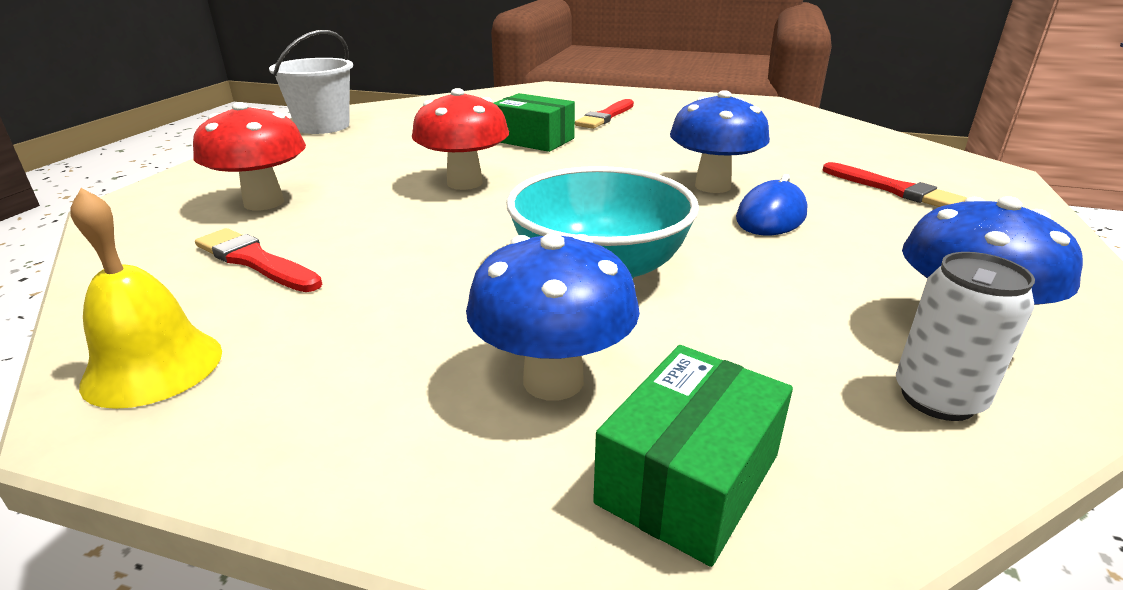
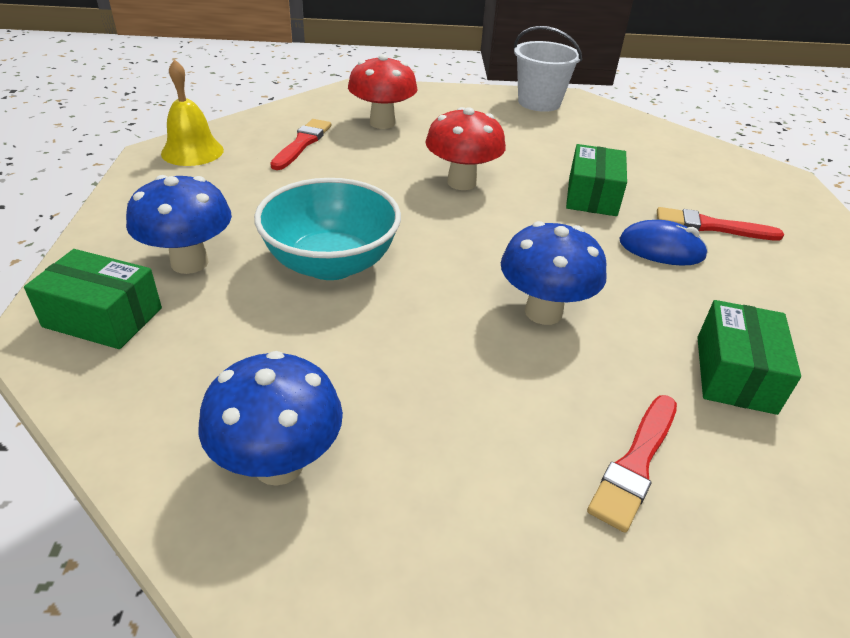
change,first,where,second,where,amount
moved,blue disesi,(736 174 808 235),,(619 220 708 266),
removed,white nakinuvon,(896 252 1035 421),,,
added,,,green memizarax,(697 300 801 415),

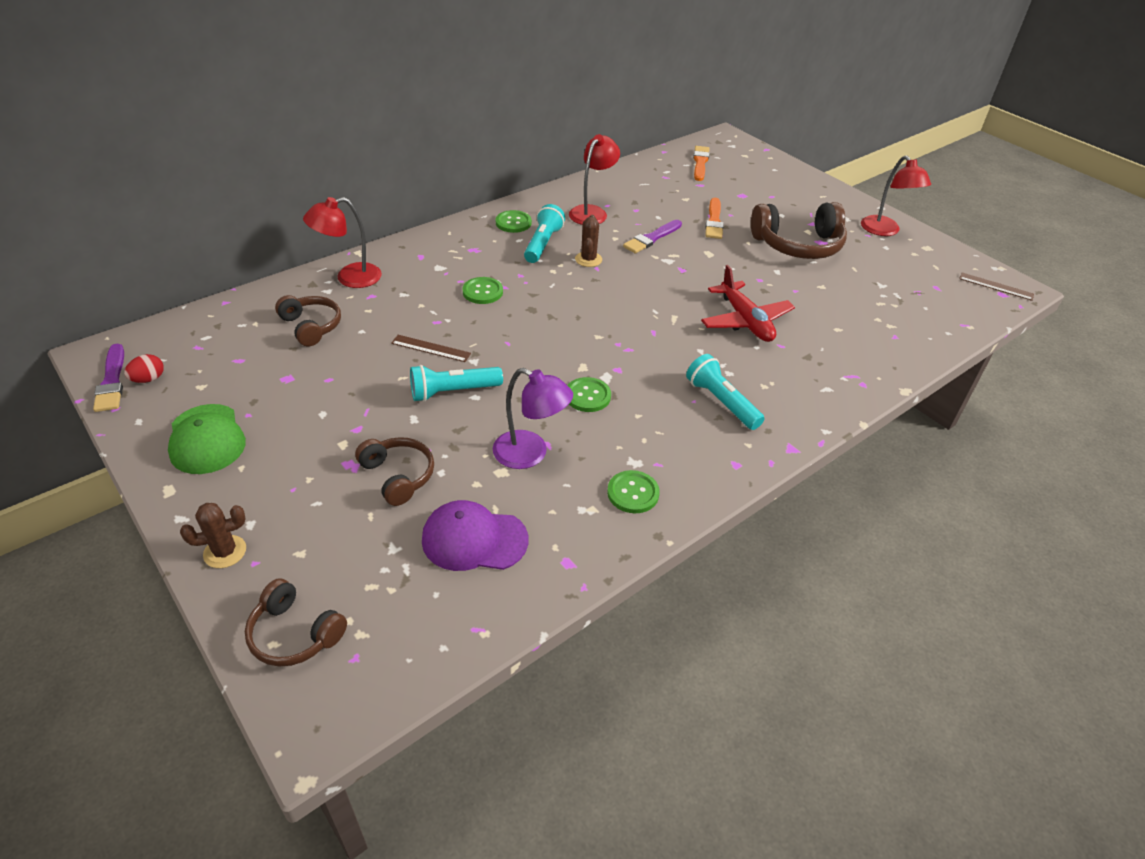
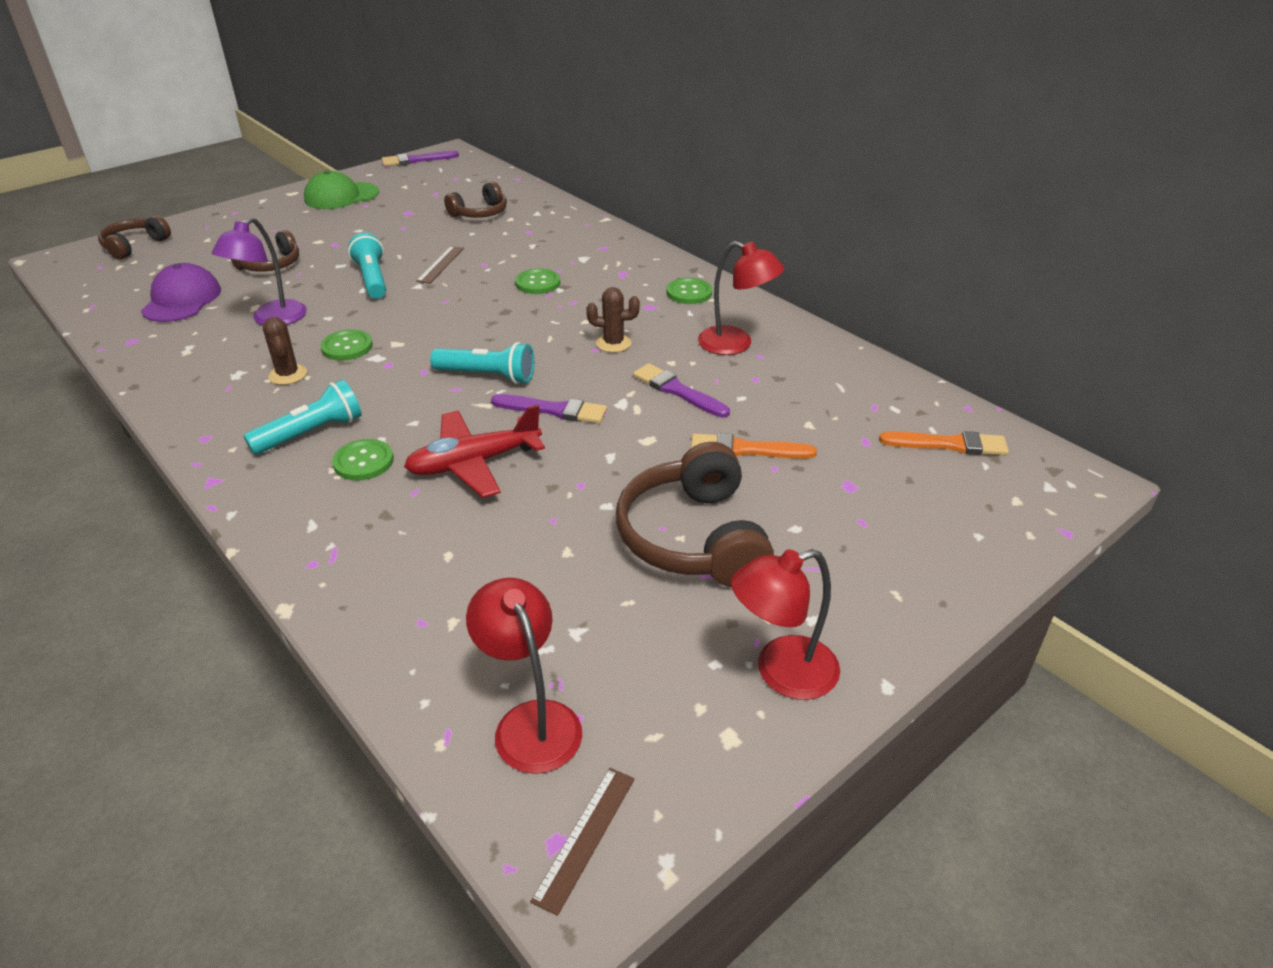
change,first,where,second,where,amount
removed,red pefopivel,(124 354 164 383),,,
moved,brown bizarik,(180 503 246 568),,(263 317 307 385),
moved,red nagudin,(303 197 382 288),,(466 578 582 774),
moved,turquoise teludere,(524 204 565 263),,(430 342 534 384),
moved,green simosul,(607 470 660 513),,(332 439 394 481),
added,,,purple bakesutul,(491 394 607 423),

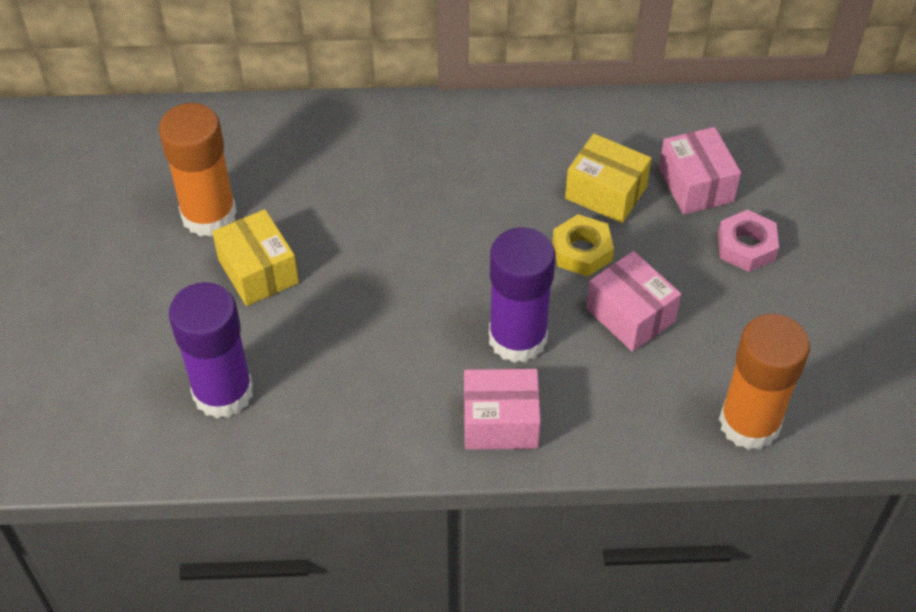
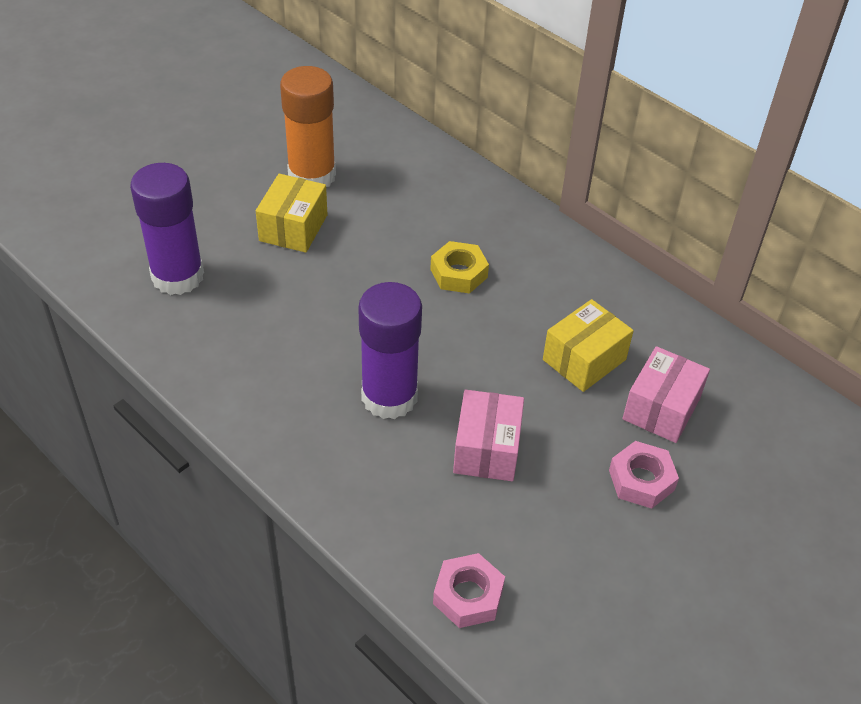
change,first,where,second,where,amount
removed,pink memizarax,(464 369 541 450),,,
moved,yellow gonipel,(552 214 614 276),,(430 241 489 294),
turned,yellow memizarax,(565 134 652 223),,(543 299 634 392),60 degrees clockwise
replaced,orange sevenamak,(719 314 810 450),pink gonipel,(433 553 505 628),

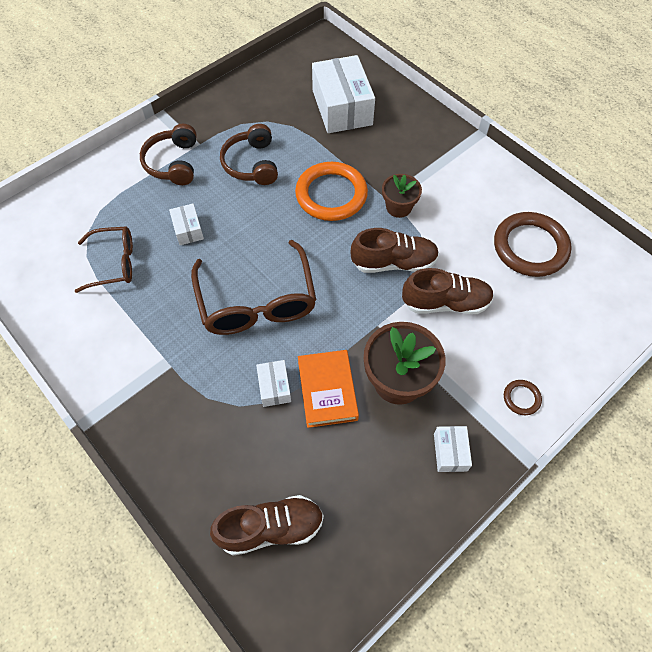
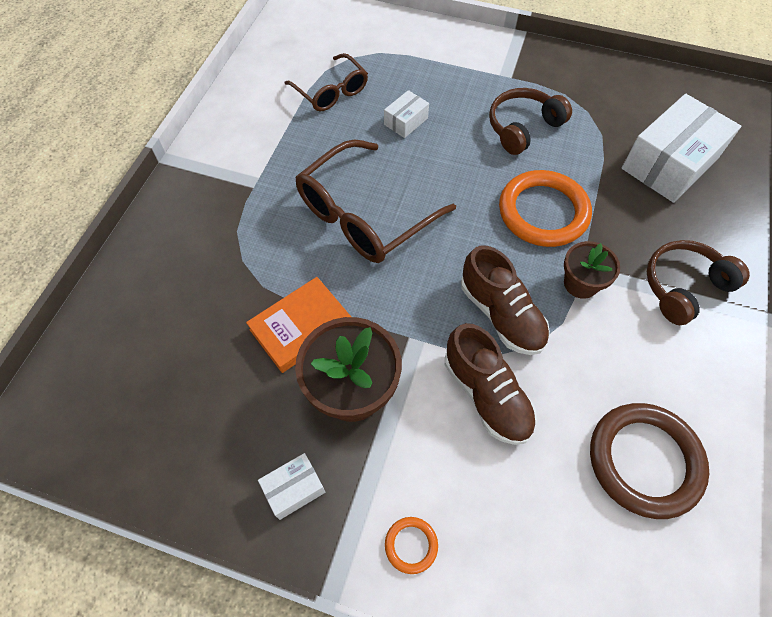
change,first,where,second,where,amount
moved,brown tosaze,(140 124 197 185),,(647 240 750 325),
removed,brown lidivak,(210 495 324 555),,,
removed,white memizarax,(256 360 291 407),,,
recoloured,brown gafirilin,(504 380 542 415),orange gafirilin,(385 517 438 574),

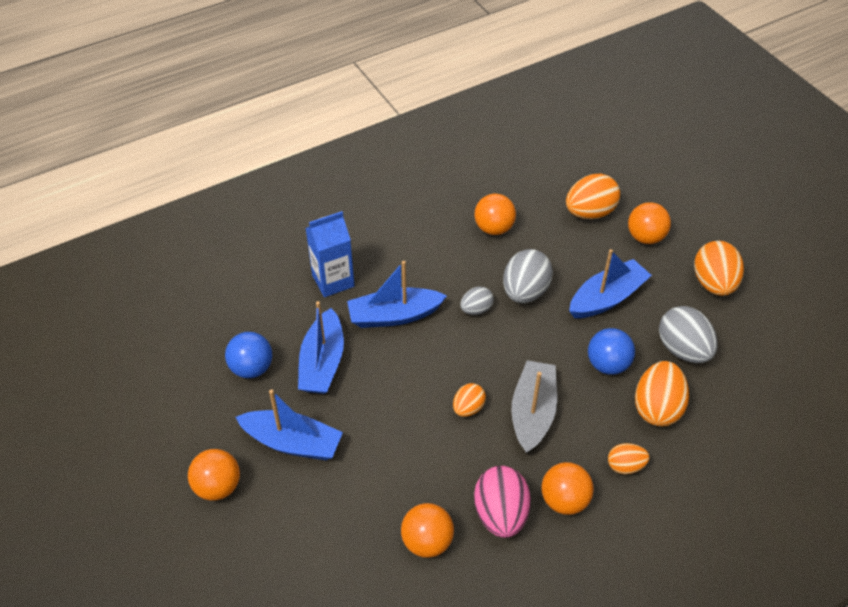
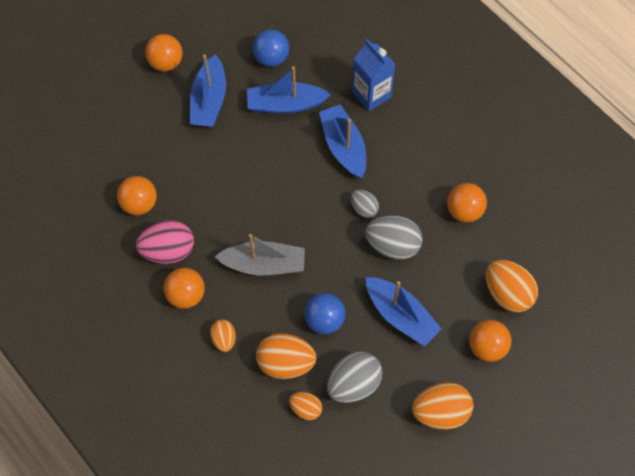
change,first,where,second,where,amount
moved,orange pefopivel,(453 383 486 417),,(289 392 322 420),

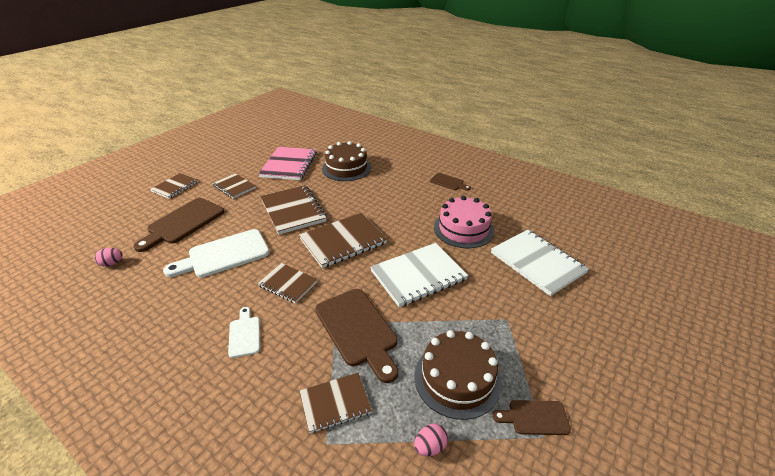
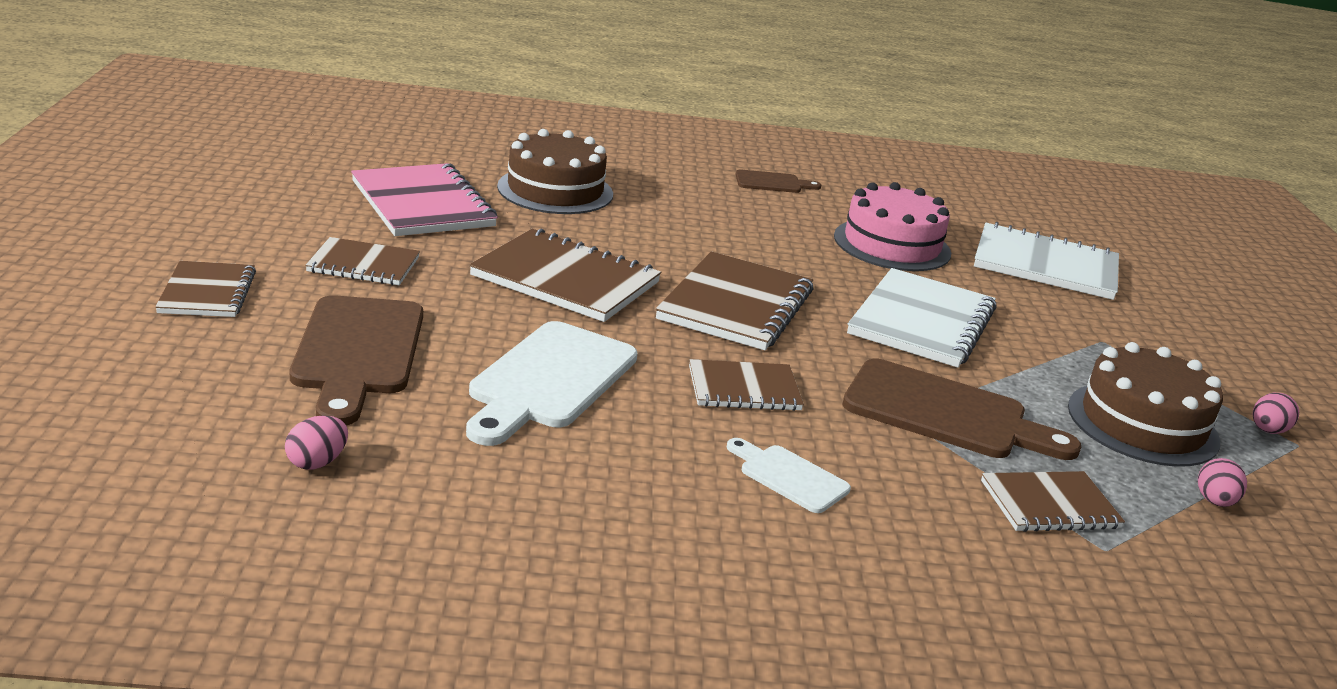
change,first,where,second,where,amount
turned,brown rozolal,(300 373 372 433),,(981 471 1125 532),45 degrees clockwise
replaced,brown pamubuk,(492 400 571 435),pink pefopivel,(1253 393 1299 434),

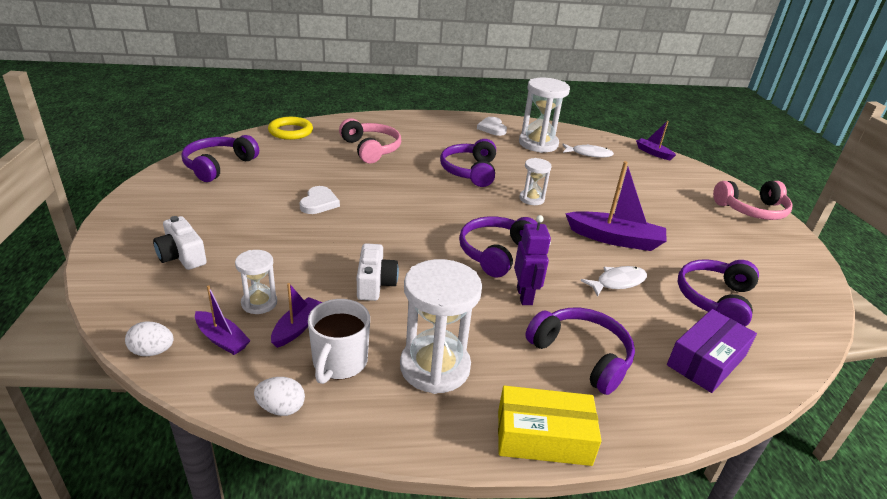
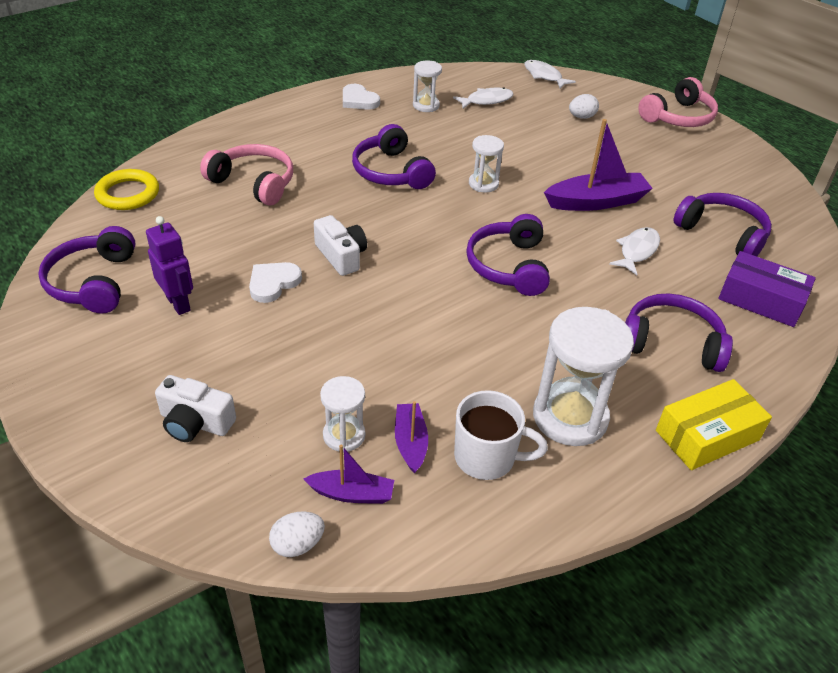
change,first,where,second,where,amount
moved,white pefopivel,(254 377 305 416),,(569 94 599 119),
turned,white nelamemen,(300 186 340 214),,(249 262 302 303),120 degrees counterclockwise
turned,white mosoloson,(308 299 370 384),,(454 390 548 480),60 degrees counterclockwise
moved,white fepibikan,(357 243 399 301),,(314 215 367 276),
moved,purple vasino,(514 215 551 305),,(146 216 193 315),
resized,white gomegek,(519 78 570 153),,(413 61 442 112),x0.54
replaced,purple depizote,(636 121 676 160),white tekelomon,(524 60 576 89),
turned,purple memizarax,(667 309 757 393),,(718 251 816 327),75 degrees counterclockwise
turned,purple tosaze,(677 259 759 327),,(673 193 772 256),135 degrees clockwise

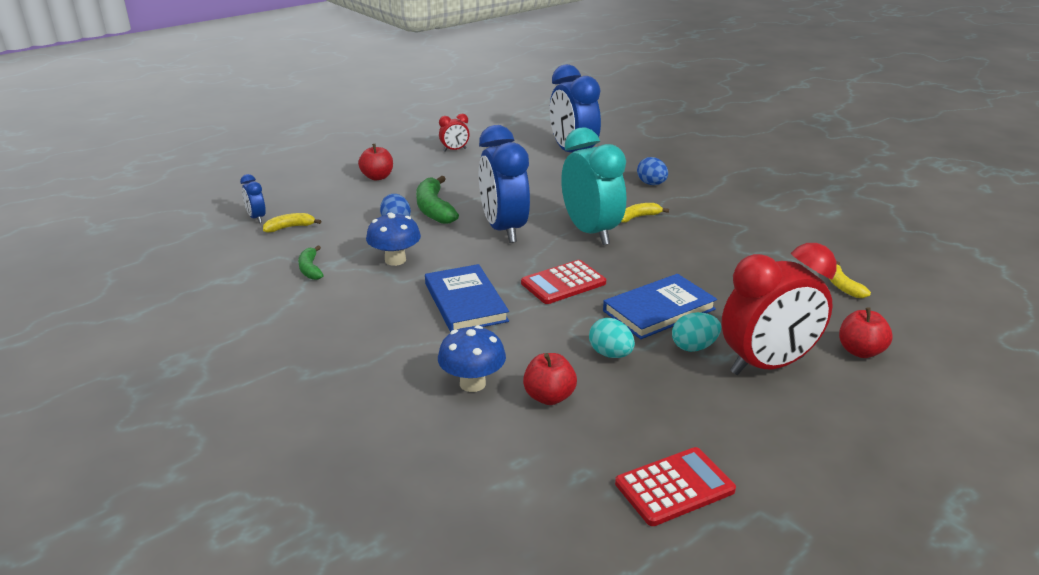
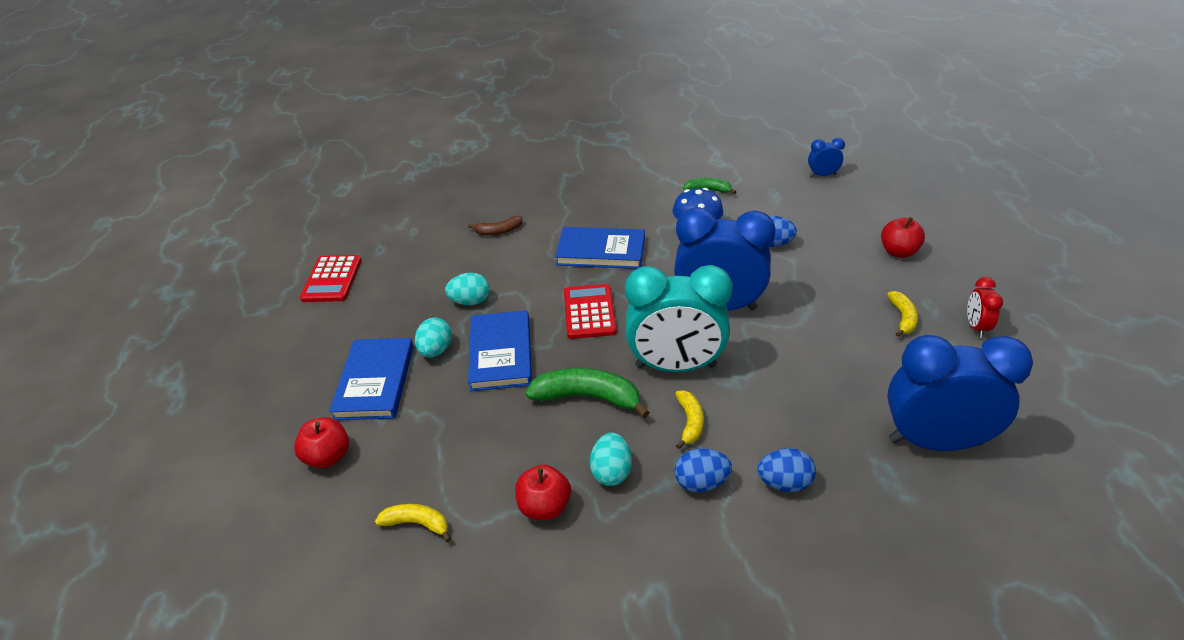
change,first,where,second,where,amount
moved,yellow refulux,(263 213 321 232),,(887 291 918 337),
moved,green refulux,(416 176 459 224),,(526 368 650 418),
replaced,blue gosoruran,(438 325 506 392),brown refulux,(468 216 522 235),
moved,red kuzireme,(523 353 577 405),,(515 465 571 520),
replaced,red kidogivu,(721 243 837 375),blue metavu,(329 338 414 420),
added,,,turquoise pefopivel,(590 433 632 486),
added,,,blue pefopivel,(674 448 732 493),

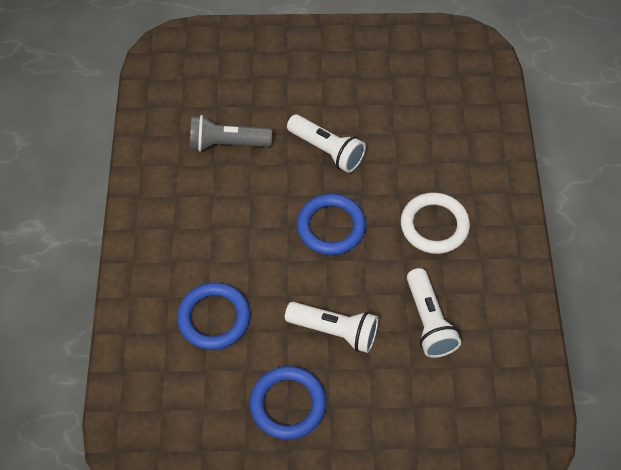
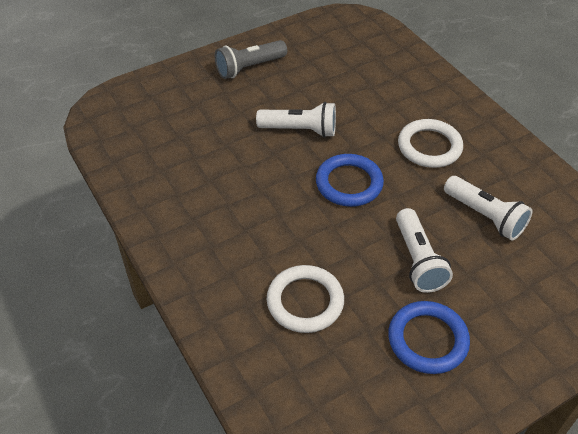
change,first,where,second,where,amount
recoloured,blue gafirilin,(177 282 250 350),white gafirilin,(267 265 344 333),
moved,grey teludere,(190 115 272 152),,(215 40 287 79),
turned,white teludere,(285 302 378 353),,(396 208 453 293),90 degrees clockwise

